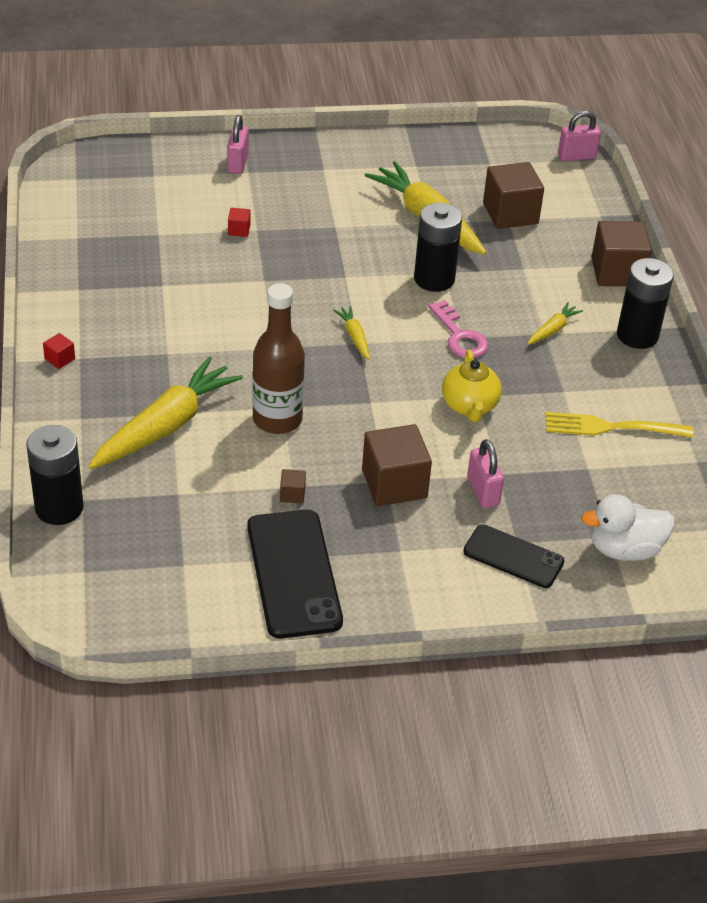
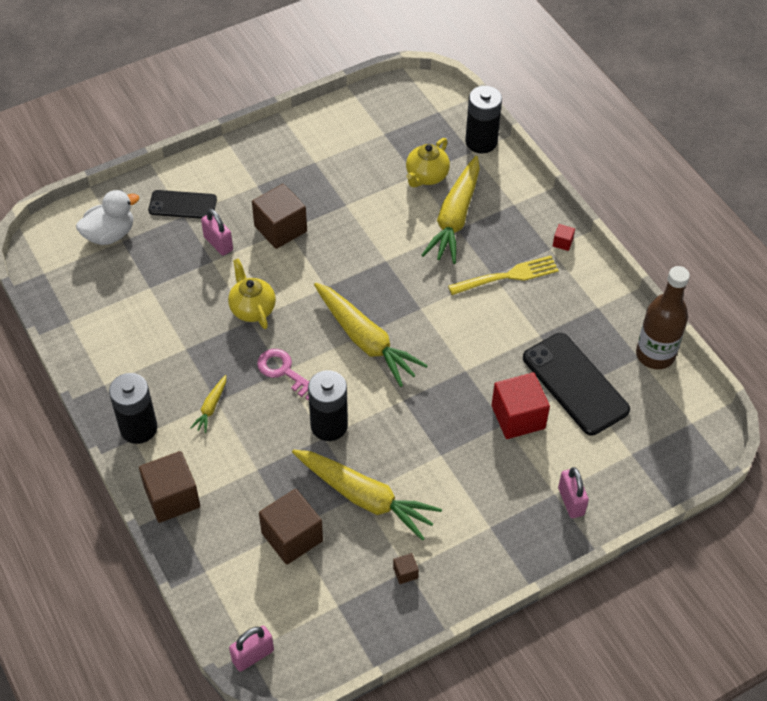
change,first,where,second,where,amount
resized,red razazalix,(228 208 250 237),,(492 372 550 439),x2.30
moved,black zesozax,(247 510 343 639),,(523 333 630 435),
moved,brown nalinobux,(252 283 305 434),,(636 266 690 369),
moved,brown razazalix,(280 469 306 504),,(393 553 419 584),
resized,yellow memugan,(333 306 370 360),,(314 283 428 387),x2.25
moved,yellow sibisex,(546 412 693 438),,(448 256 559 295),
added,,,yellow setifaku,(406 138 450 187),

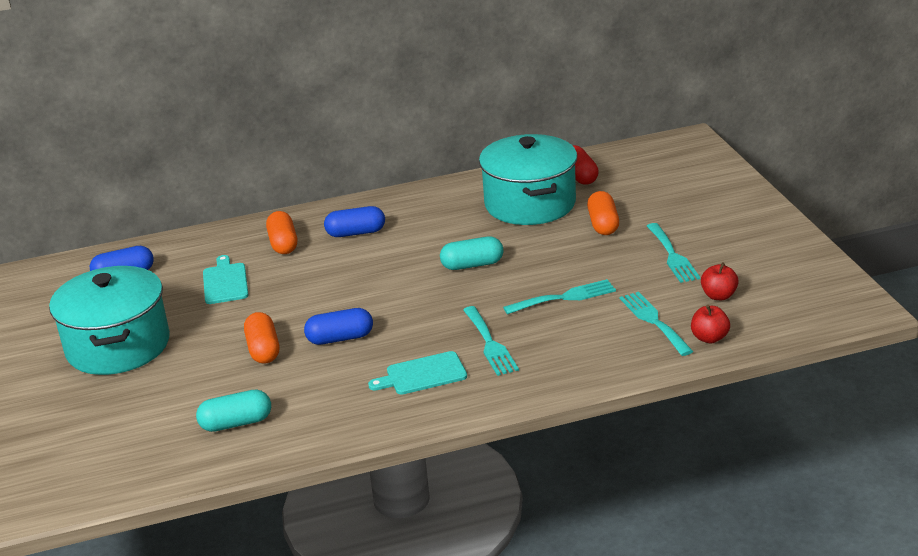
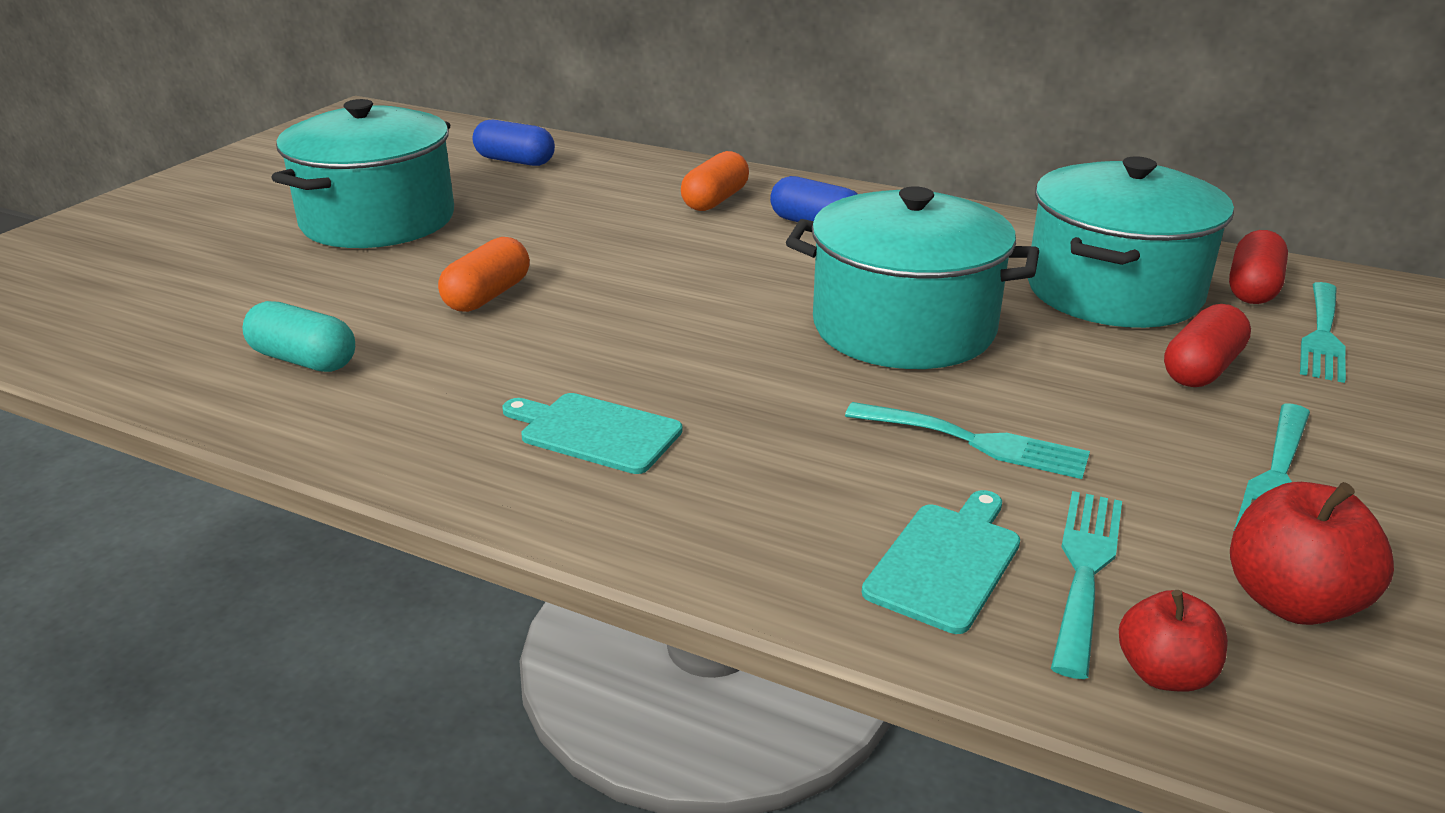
change,first,where,second,where,amount
moved,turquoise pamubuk,(203 255 249 304),,(862 490 1020 634),
removed,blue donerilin,(304 308 373 345),,,
replaced,turquoise donerilin,(440 236 503 270),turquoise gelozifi,(786 186 1039 369),
moved,turquoise sibisex,(463 306 519 376),,(1300 282 1346 383),
recoloured,orange donerilin,(587 191 619 235),red donerilin,(1164 304 1251 387),
resized,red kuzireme,(701 262 739 300),,(1230 482 1394 625),x1.52

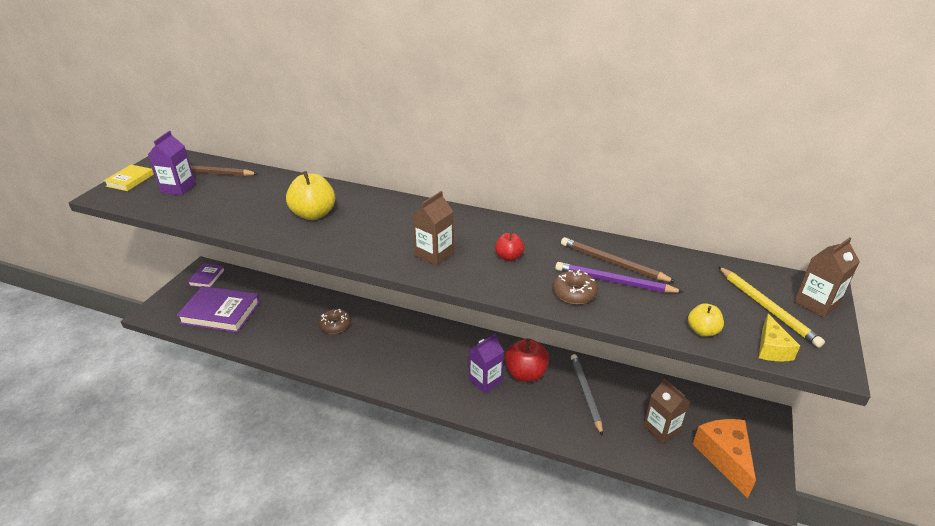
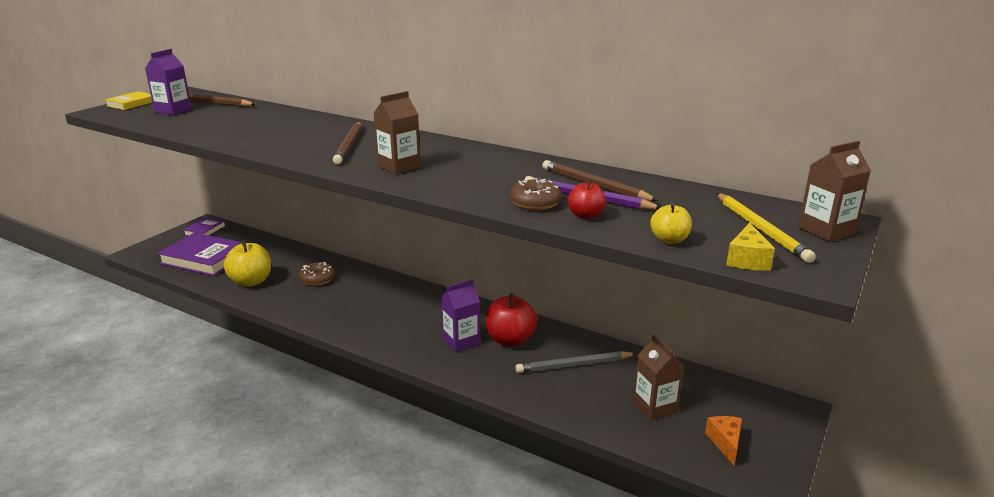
change,first,where,second,where,amount
moved,yellow kuzireme,(286 171 335 220),,(223 240 271 287),
moved,red kuzireme,(495 232 524 261),,(568 180 606 219),
turned,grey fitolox,(571 354 603 436),,(515 351 637 373),105 degrees counterclockwise
resized,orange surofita,(693 419 756 498),,(705 416 742 465),x0.55
added,,,brown fitolox,(333 122 361 164),

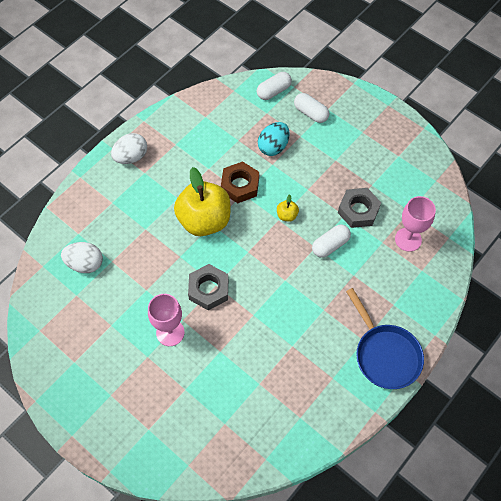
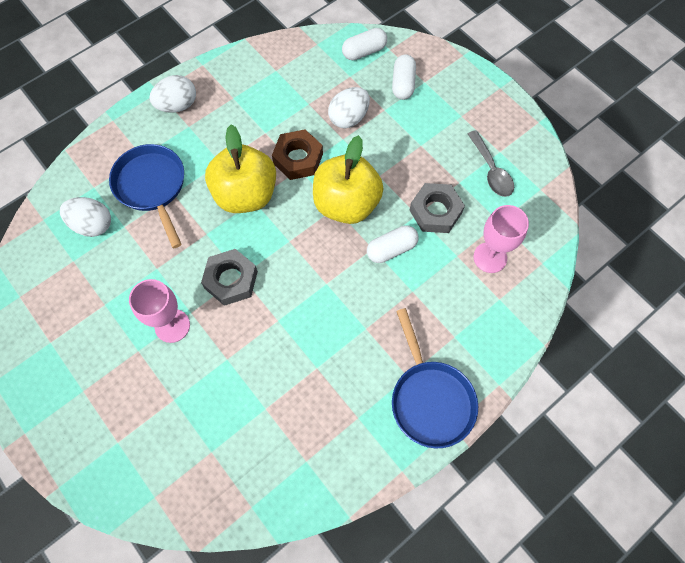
change,first,where,second,where,amount
recoloured,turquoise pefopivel,(258 122 290 156),white pefopivel,(328 87 370 128),
resized,yellow kuzireme,(277 194 299 222),,(313 135 384 224),x2.48
turned,white donerilin,(294 93 329 123),,(392 54 416 100),45 degrees clockwise
added,,,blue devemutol,(109 144 184 248),
added,,,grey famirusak,(468 130 514 197),

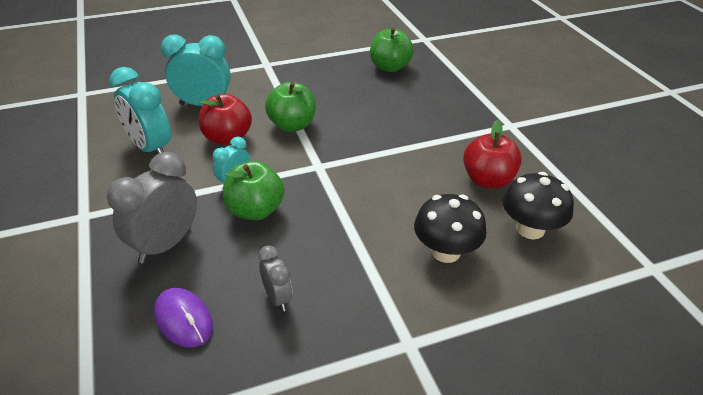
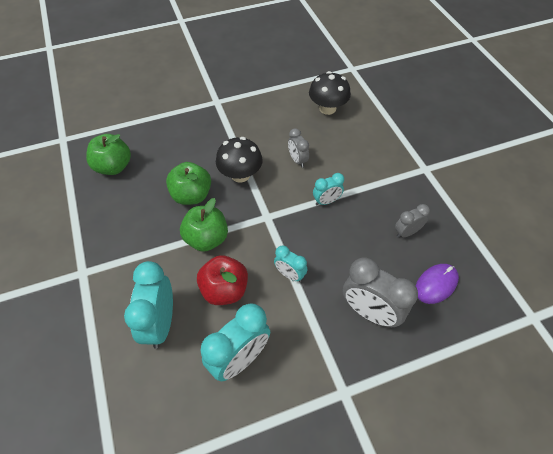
change,first,where,second,where,amount
moved,green kuzireme,(223 161 284 220),,(166 162 211 205),
moved,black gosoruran,(414 194 487 263),,(216 137 263 182),
removed,red kuzireme,(463 120 522 189),,,
added,,,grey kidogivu,(288 128 309 168),
added,,,turquoise kidogivu,(313 173 344 205),

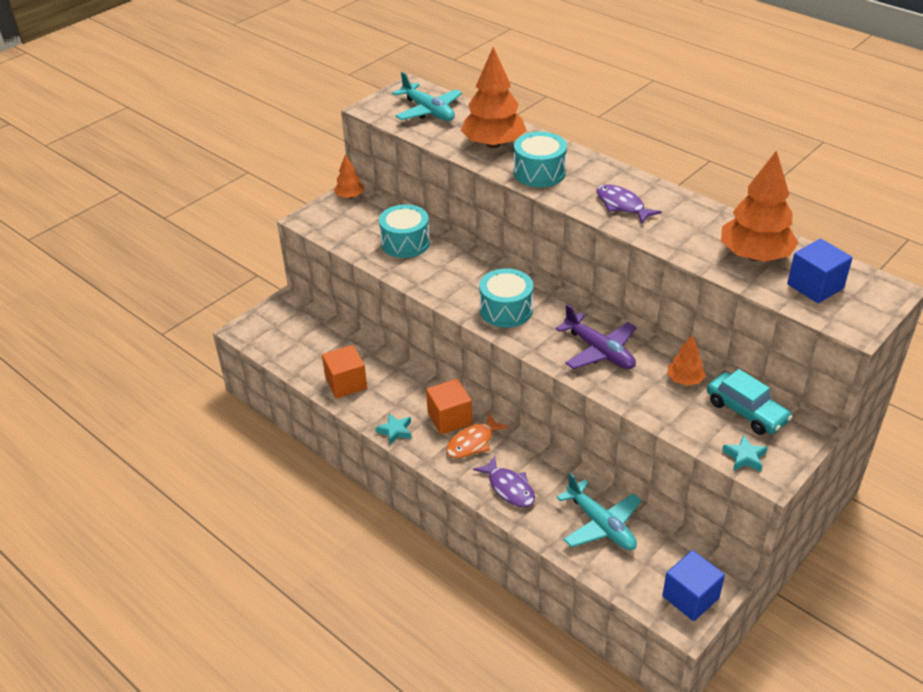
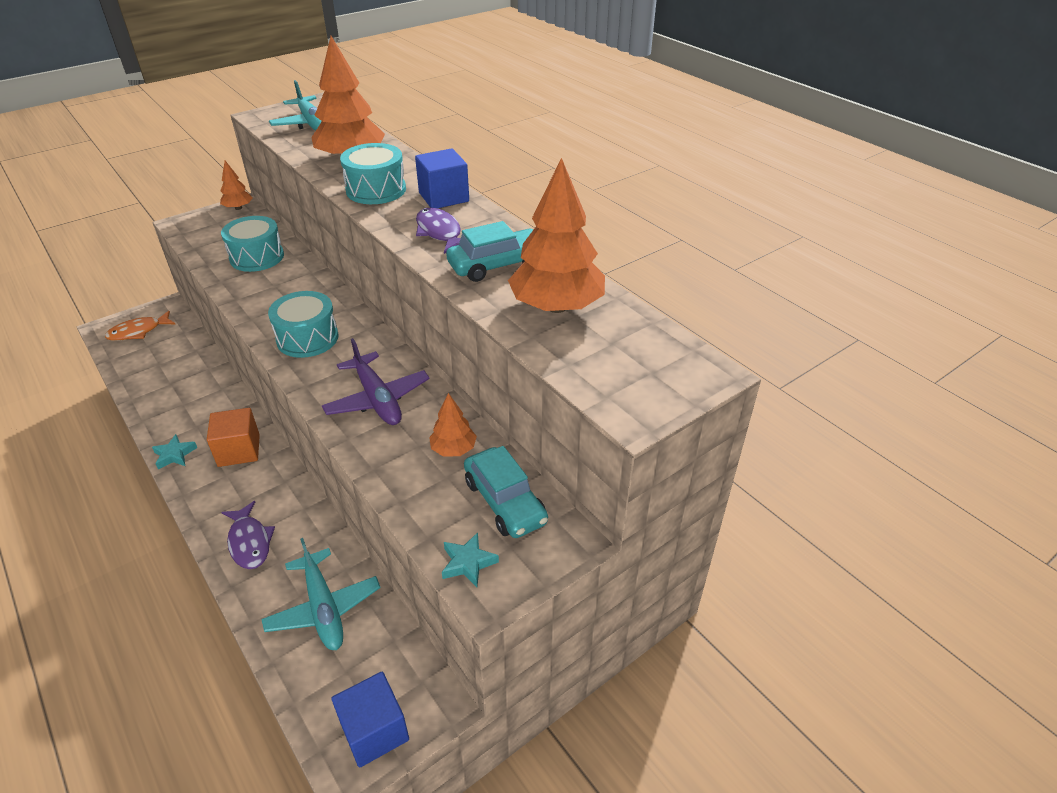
change,first,where,second,where,amount
removed,orange razazalix,(322 345 367 398),,,
moved,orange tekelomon,(446 413 509 458),,(105 311 175 341),
moved,blue razazalix,(787 239 853 303),,(415 148 469 208),
added,,,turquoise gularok,(446 221 534 282),

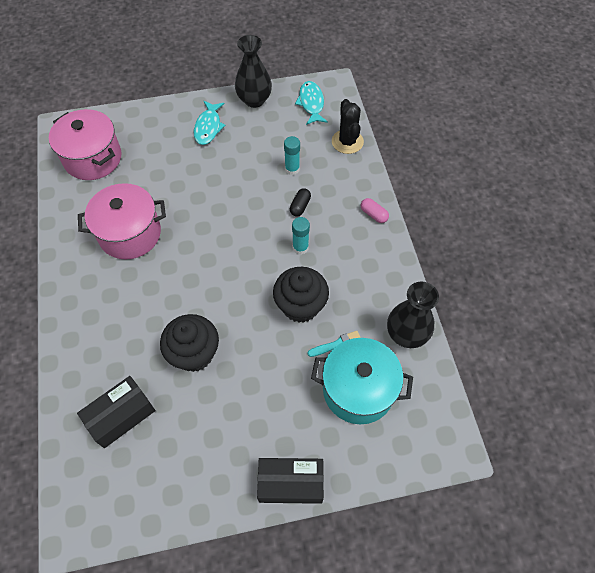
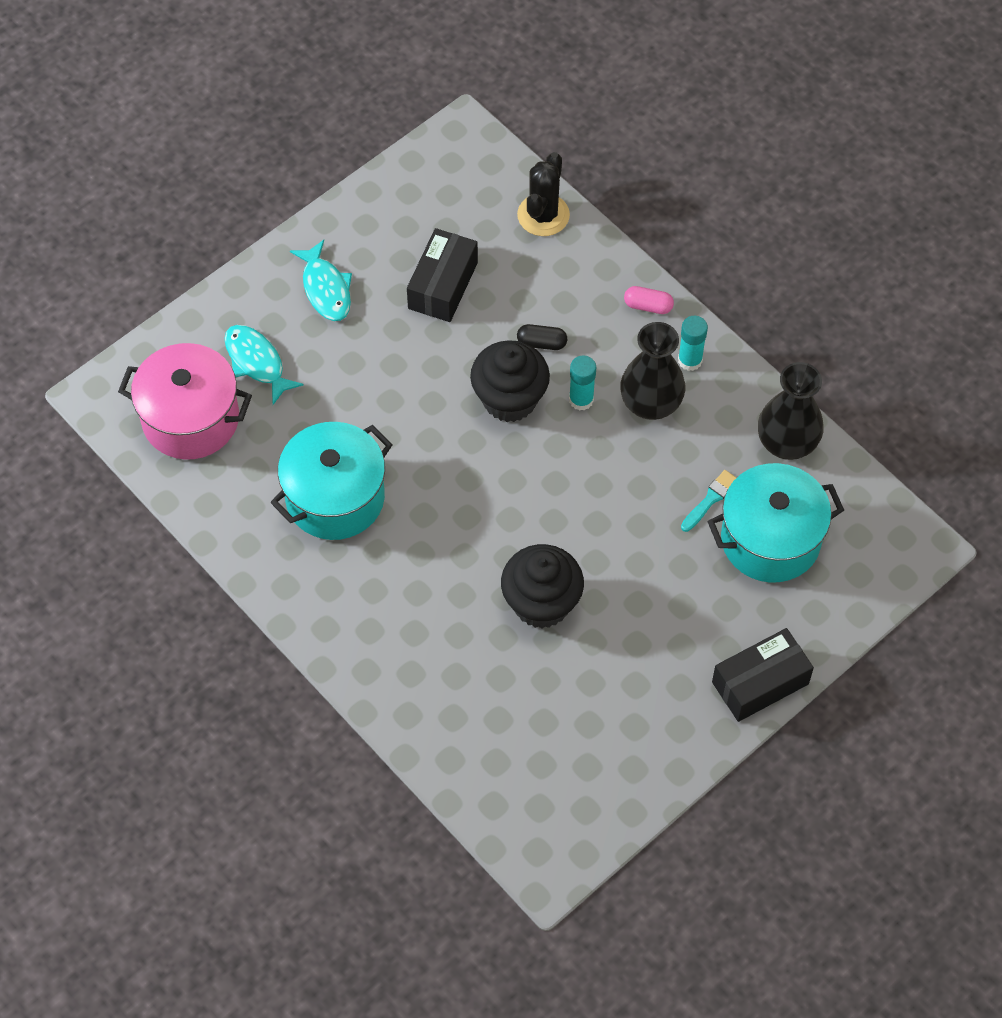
change,first,where,second,where,amount
moved,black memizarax,(77 376 155 448),,(407 228 478 322),
recoloured,pink gelozifi,(78 183 166 259),turquoise gelozifi,(271 422 393 540),
moved,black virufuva,(235 35 272 108),,(620 322 685 420),
moved,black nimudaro,(273 267 329 323),,(470 340 550 422),
moved,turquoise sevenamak,(284 136 300 175),,(678 316 708 371),
turned,black donerilin,(290 188 311 216),,(517 324 567 350),75 degrees counterclockwise
moved,turquoise tekelomon,(295 81 328 125),,(224 325 304 405),
turned,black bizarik,(332 99 364 154),,(517 152 570 236),60 degrees clockwise

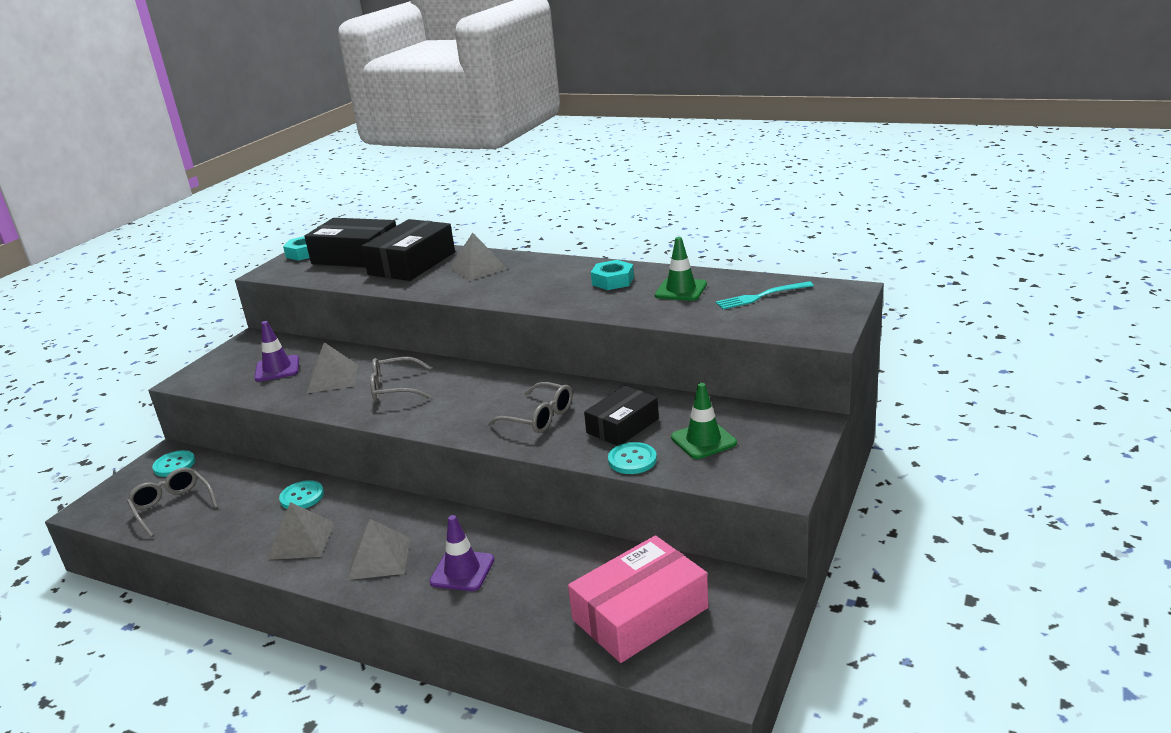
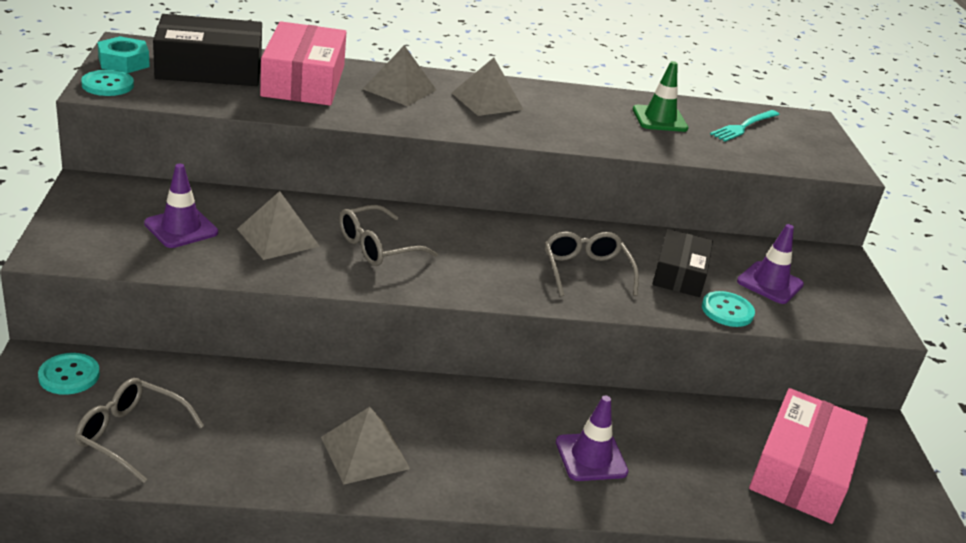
change,first,where,second,where,amount
moved,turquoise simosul,(279 480 324 509),,(81 70 134 96),
moved,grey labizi,(347 519 410 580),,(452 58 524 116),
recoloured,black memizarax,(361 219 455 281),pink memizarax,(260 21 346 105),
turned,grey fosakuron,(487 382 573 433),,(545 232 639 297),105 degrees counterclockwise
removed,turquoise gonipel,(591 260 634 290),,,
recoloured,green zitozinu,(671 383 737 459),purple zitozinu,(737 224 804 304),

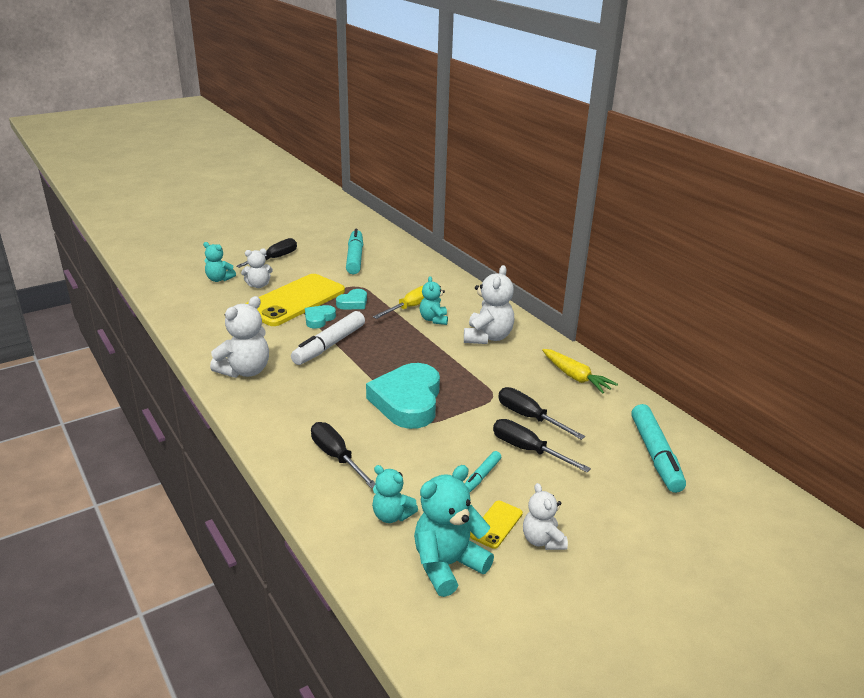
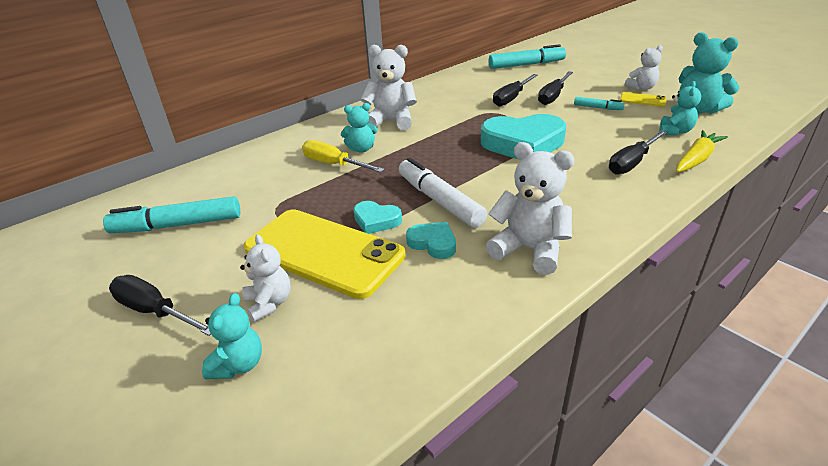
change,first,where,second,where,amount
turned,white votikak,(291 311 365 365),,(399 158 487 228),150 degrees counterclockwise
moved,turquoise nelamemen,(336 289 367 310),,(406 222 456 259),
moved,yellow memugan,(542 349 618 394),,(676 130 728 172),

